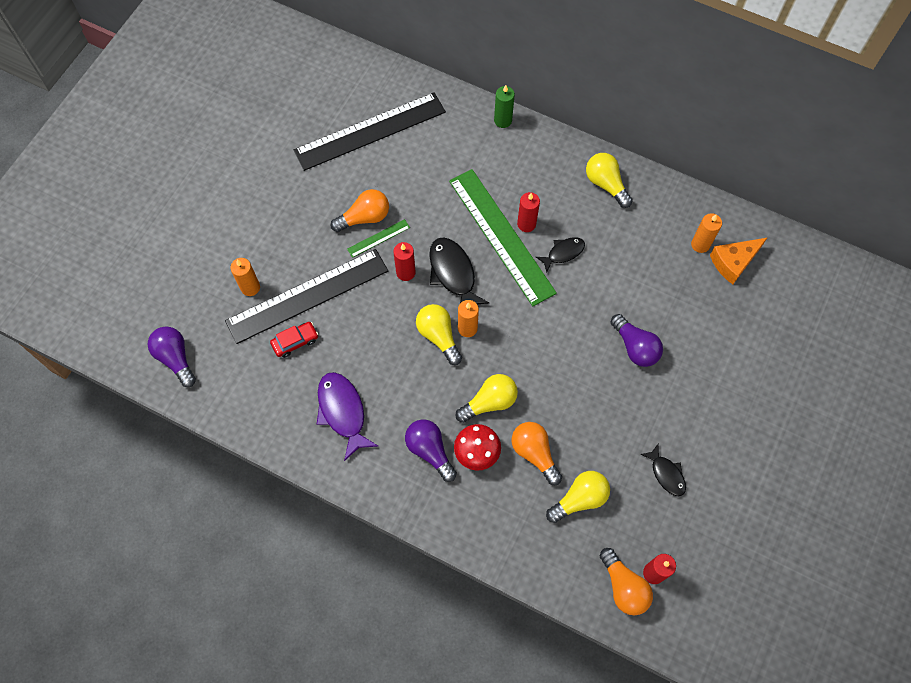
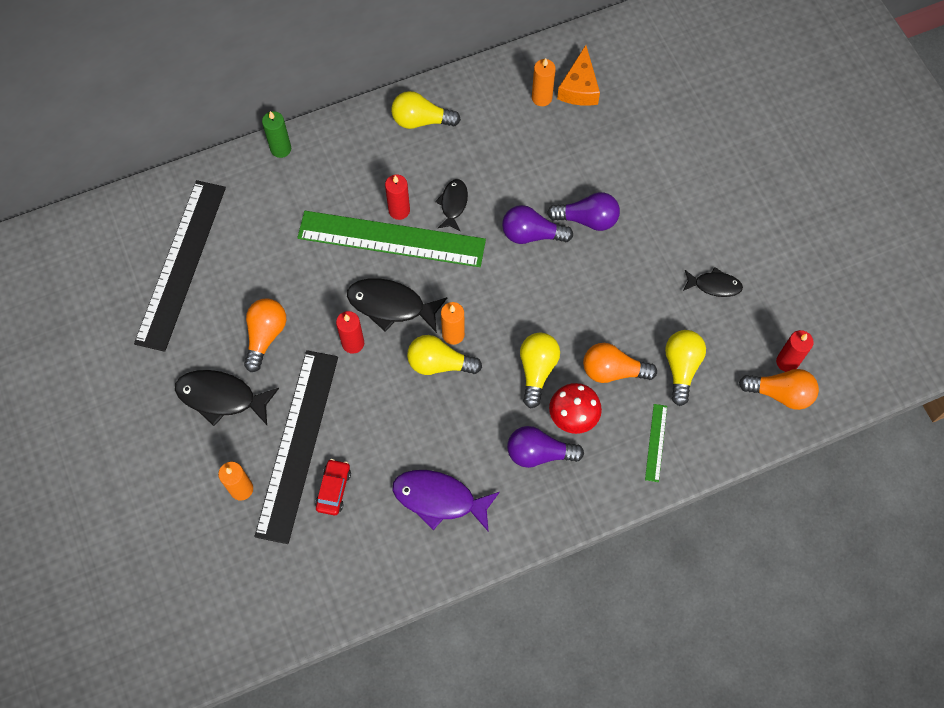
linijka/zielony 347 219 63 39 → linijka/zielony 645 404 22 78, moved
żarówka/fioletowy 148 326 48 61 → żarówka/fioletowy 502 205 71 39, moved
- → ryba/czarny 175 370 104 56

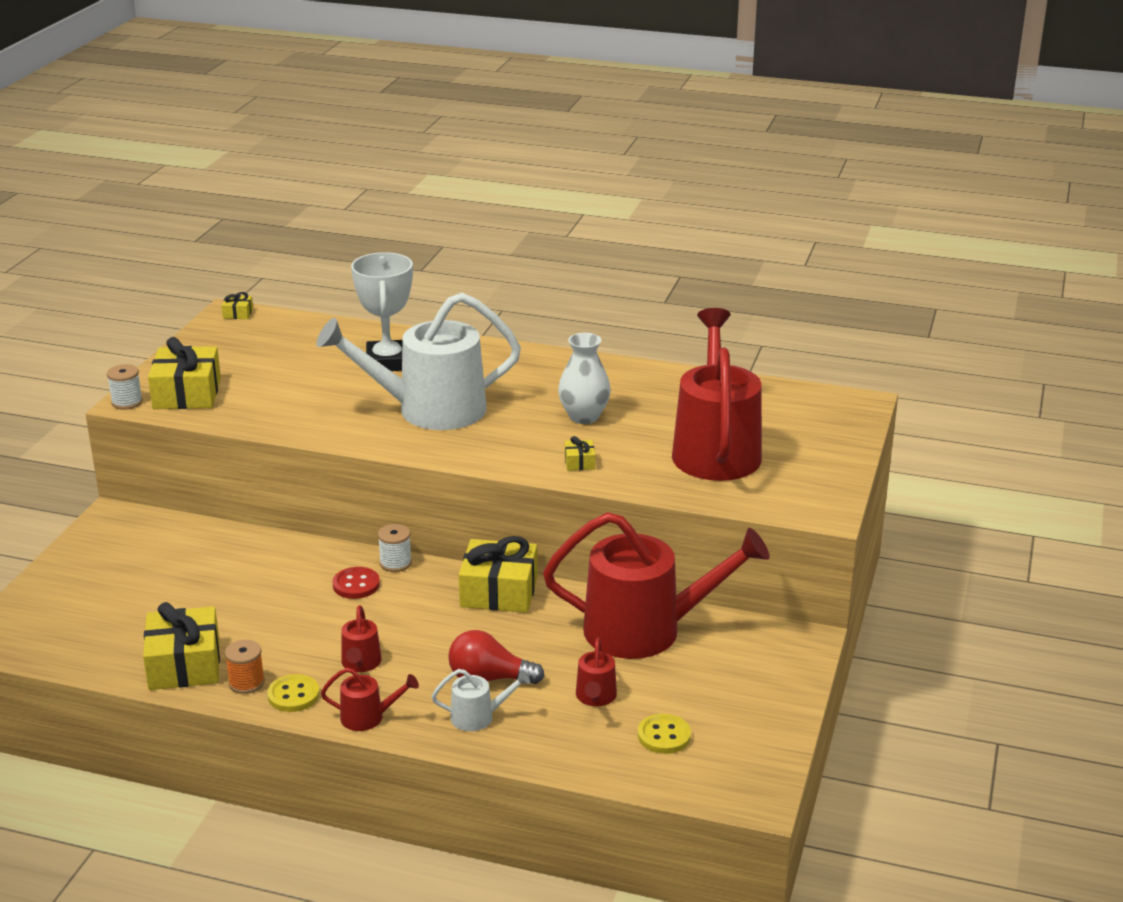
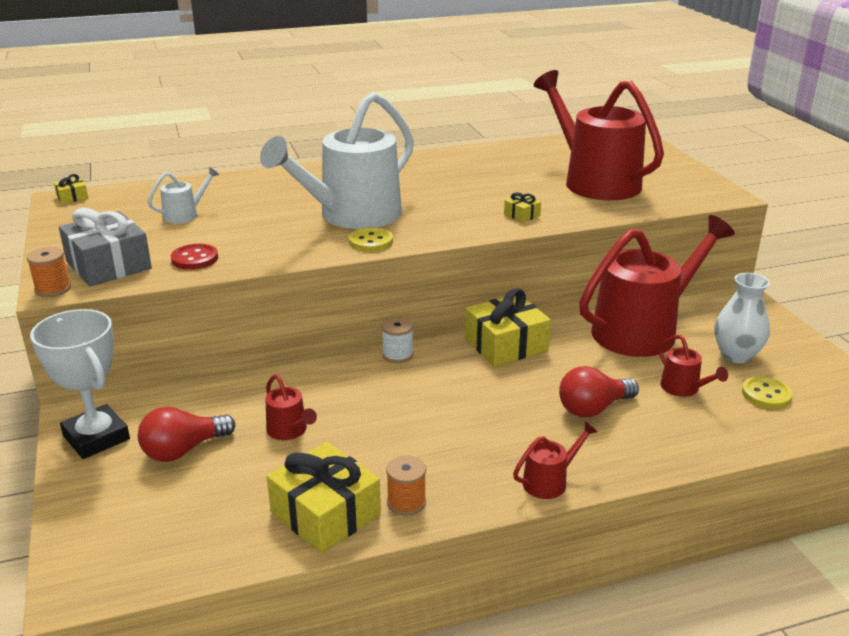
puchar/biały 351 252 62 119 → puchar/biały 30 309 100 150, moved
wazon/biały 558 333 53 91 → wazon/biały 714 273 56 91, moved
prezent/żółty 148 337 73 72 → prezent/szary 59 208 93 78
szpulka/biały 107 364 36 46 → szpulka/pomarańczowy 27 247 44 50
guzik/czerwony 332 567 48 32 → guzik/czerwony 171 244 47 26, moved
konewka/czerwony 341 605 41 67 → konewka/czerwony 266 374 51 66, moved
konewka/biały 432 669 98 62 → konewka/biały 147 167 73 57, moved
guzik/żółty 267 674 53 38 → guzik/żółty 349 227 44 25, moved
- → żarówka/czerwony 138 406 97 56

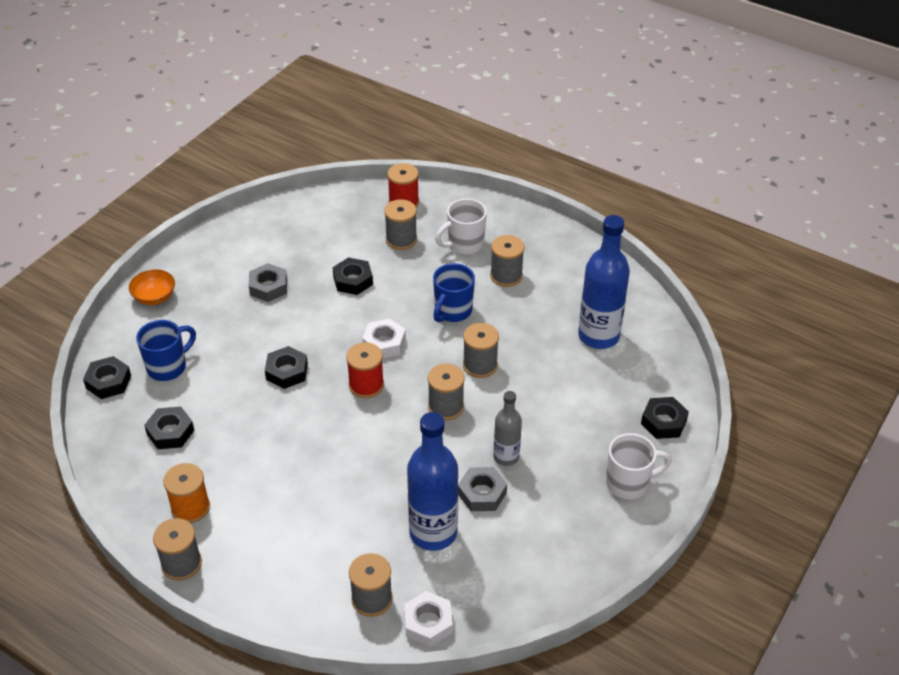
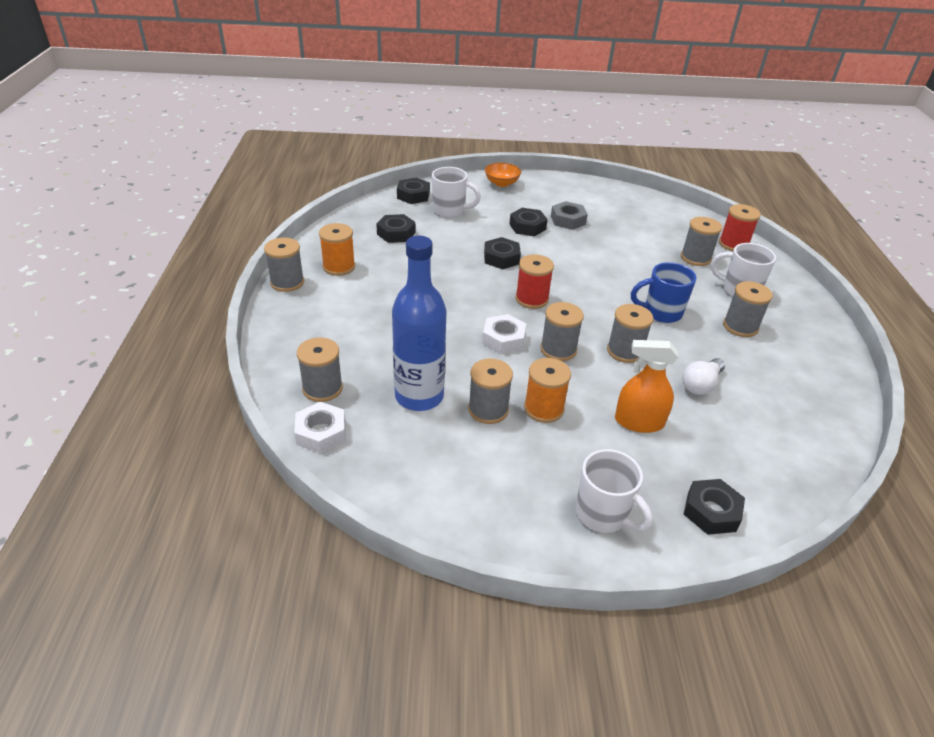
butelka/niebieski 578 215 52 134 → -
nakrętka/czarny 333 257 40 38 → nakrętka/czarny 509 208 39 28, moved
nakrętka/biały 362 318 44 40 → nakrętka/biały 482 314 44 40, moved
kubek/niebieski 136 320 60 61 → kubek/biały 432 167 49 51
butelka/szary 493 391 29 75 → szpulka/pomarańczowy 524 358 47 65
nakrętka/szary 458 467 49 44 → szpulka/szary 468 358 45 66
- → spryskiwacz/pomarańczowy 615 340 63 93
- → żarówka/biały 682 358 43 37

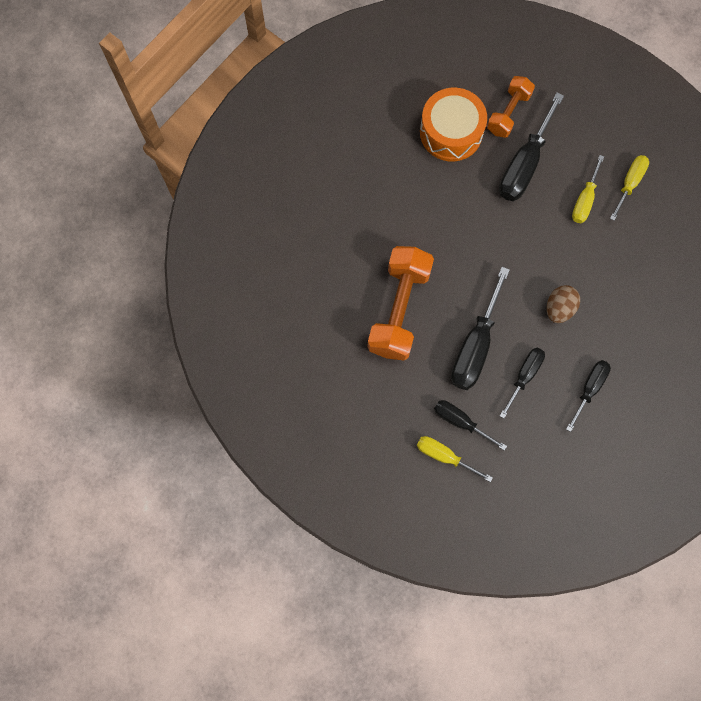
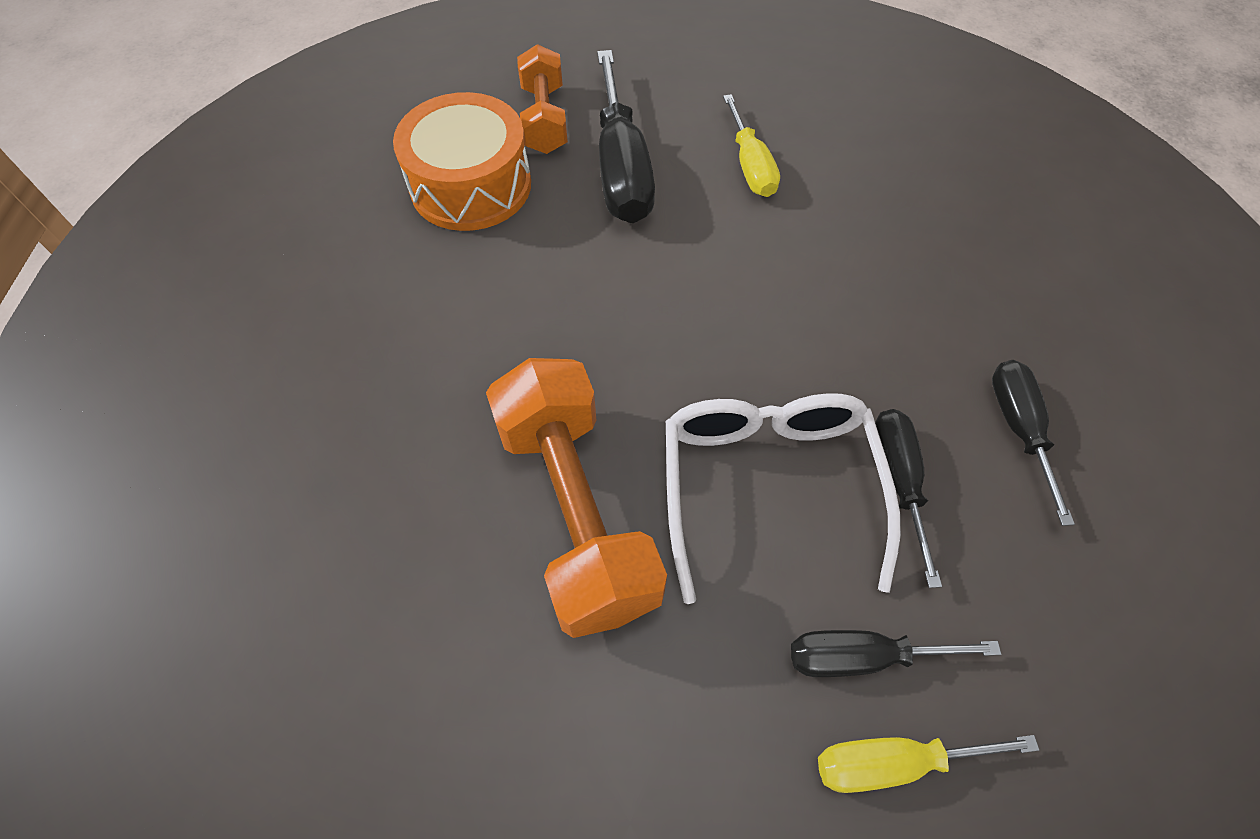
śrubokręt/żółty 610 155 39 66 → -
śrubokręt/czarny 451 267 59 123 → okulary/biały 666 393 235 211
jajko/brązowy 547 285 33 38 → -

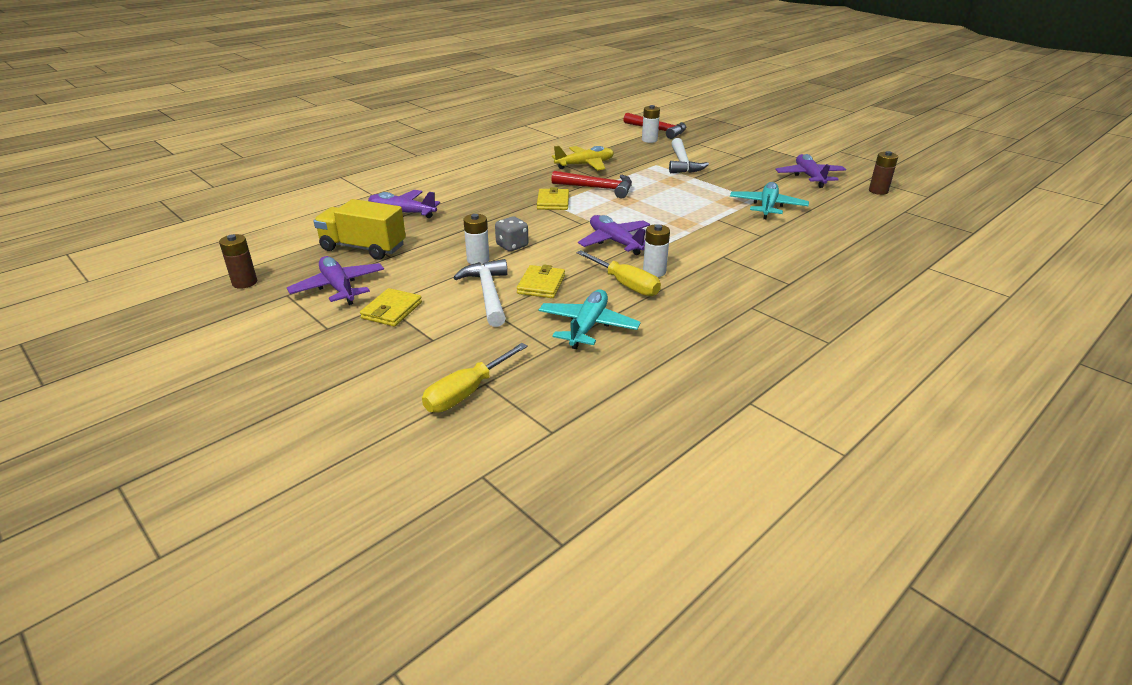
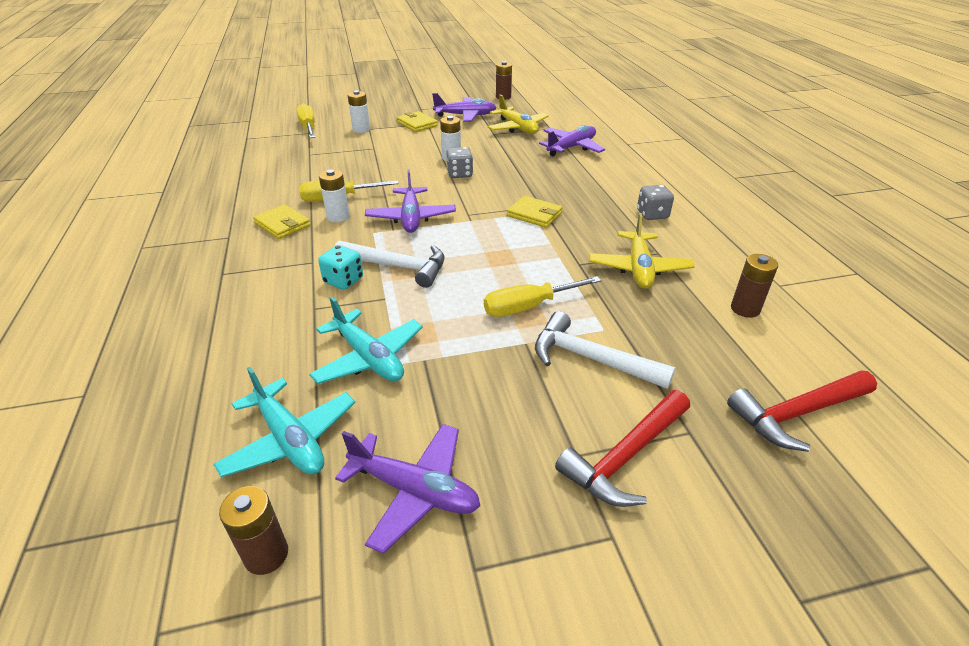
bateria/biały 642 105 18 38 → bateria/biały 348 90 22 43, moved
młotek/czerwony 551 171 81 27 → młotek/czerwony 555 390 135 117, moved
ciężarówka/żółty 314 199 92 61 → samolot/żółty 488 94 61 40
samolot/fioletowy 578 215 72 40 → samolot/fioletowy 365 170 91 63, 90 degrees clockwise
młotek/biały 453 259 55 68 → młotek/biały 335 240 110 48, moved
portfel/żółty 517 264 48 34 → portfel/żółty 253 204 58 35, moved
samolot/turkusowy 539 290 102 59 → samolot/turkusowy 213 367 142 110, moved
- → kostka do gry/szary 637 185 37 35
- → kostka do gry/turkusowy 318 245 45 45
- → bateria/brązowy 731 254 47 64
- → śrubokręt/żółty 484 276 117 41

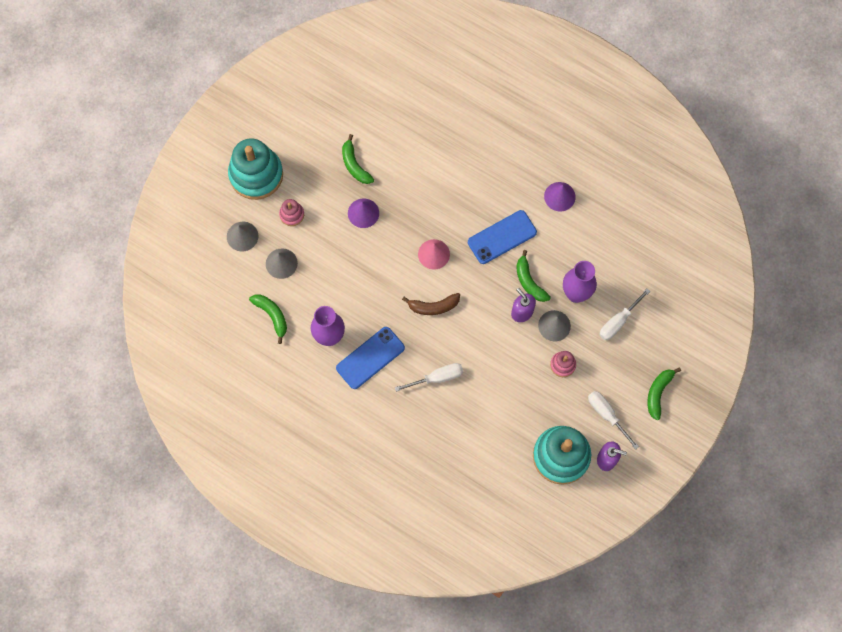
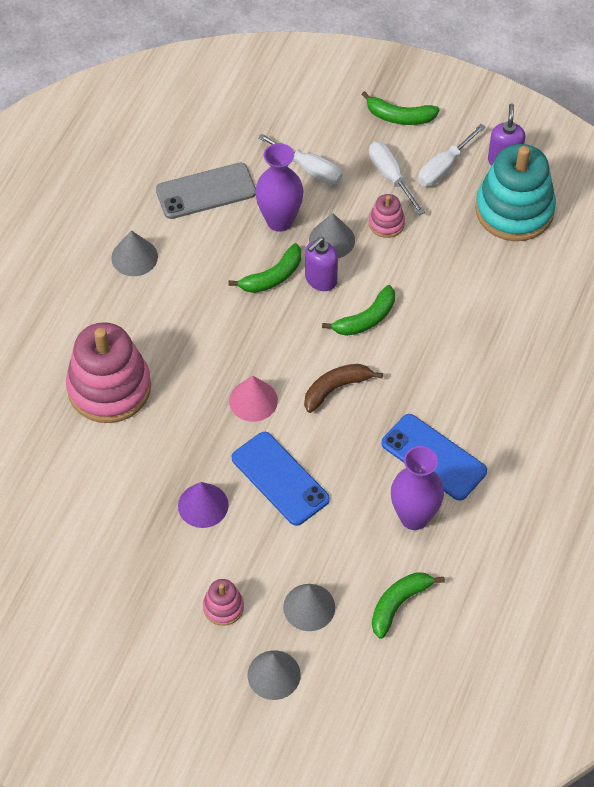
banan/zielony 342 134 32 50 → banan/zielony 322 285 73 51, moved
zabawka nakładanka/turkusowy 228 139 55 61 → -
stożek/fioletowy 544 182 32 29 → stożek/szary 111 230 47 46
telefon/niebieski 468 210 69 54 → telefon/niebieski 232 432 98 94, moved
banan/brązowy 402 293 58 22 → banan/brązowy 304 364 79 49, 105 degrees counterclockwise
śrubokręt/biały 395 363 68 29 → śrubokręt/biały 369 142 56 73, moved
- → telefon/szary 156 163 100 56
- → zabawka nakładanka/różowy 66 322 85 101

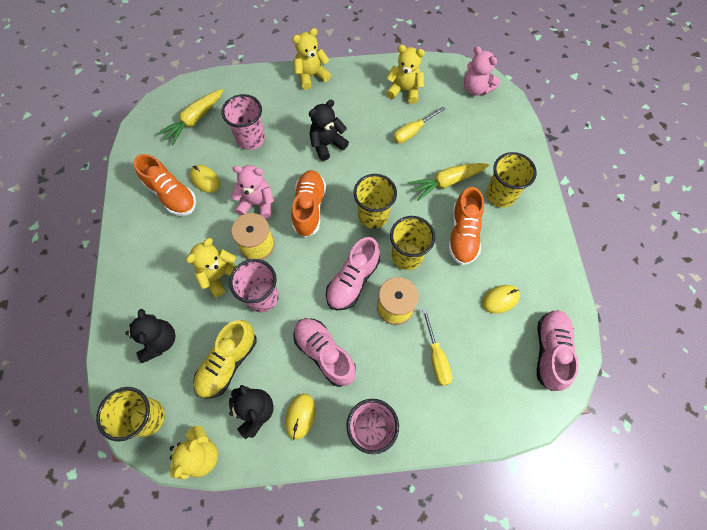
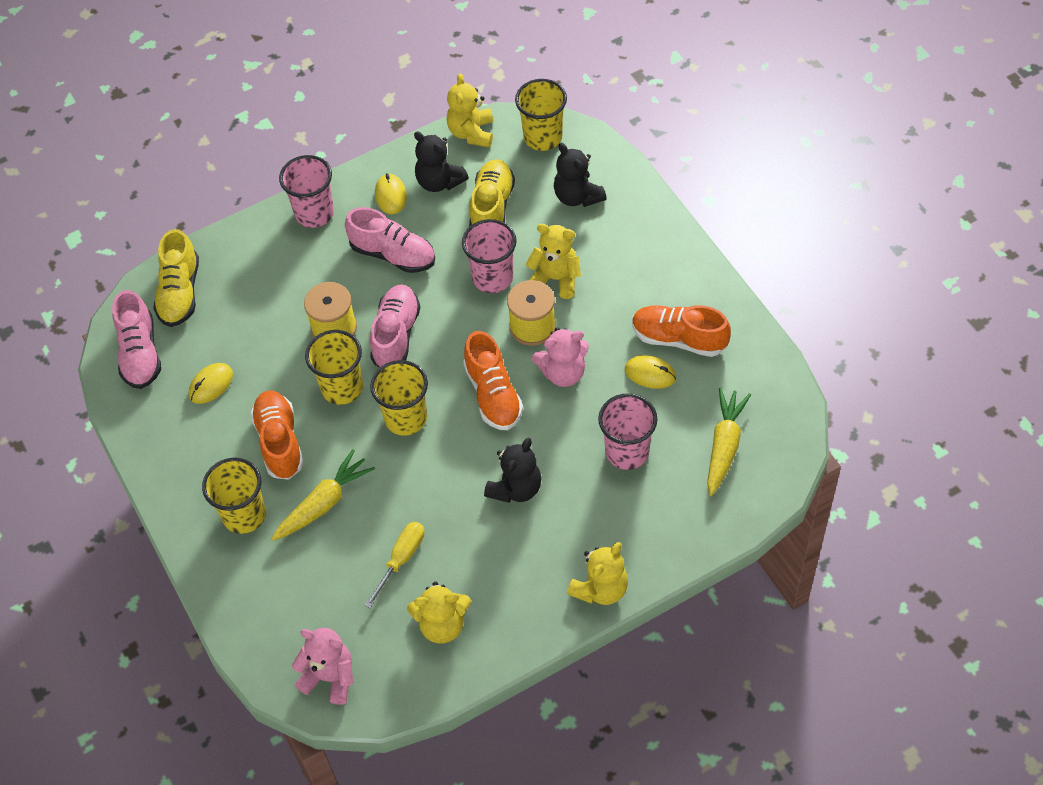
miś/żółty 186 238 50 59 → miś/żółty 525 224 56 75, 90 degrees counterclockwise
śrubokręt/żółty 422 309 30 77 → -
- → but/żółty 153 229 46 98

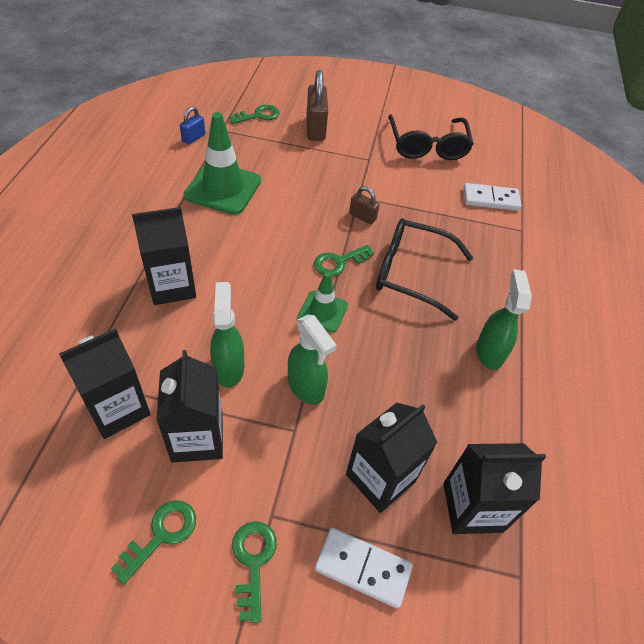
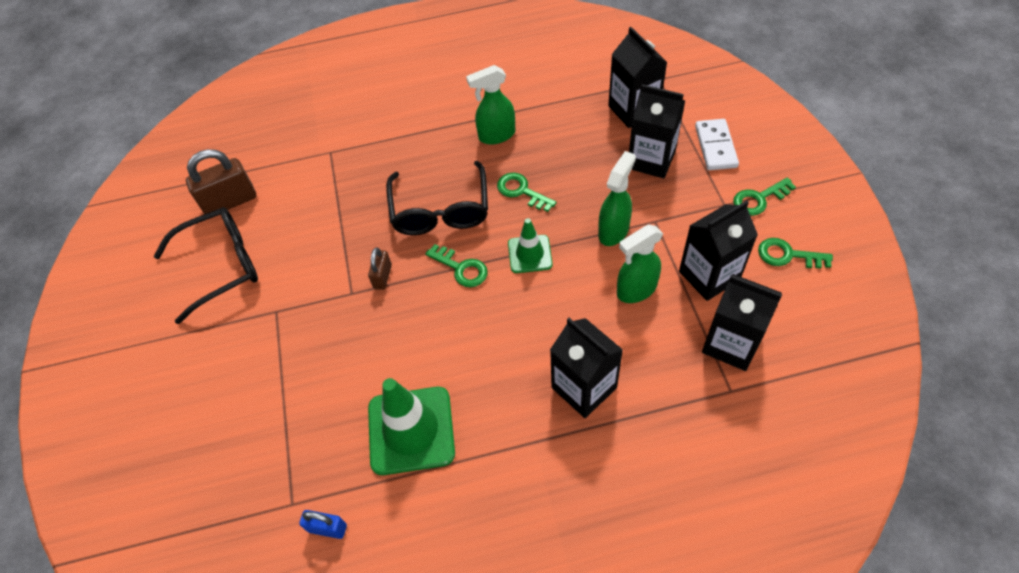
kłódka/brązowy 306 70 22 71 → kłódka/brązowy 186 149 70 65, moved
klucz/zielony 229 105 51 19 → klucz/zielony 497 173 60 39, moved
kostka domina/biały 464 183 58 28 → -

